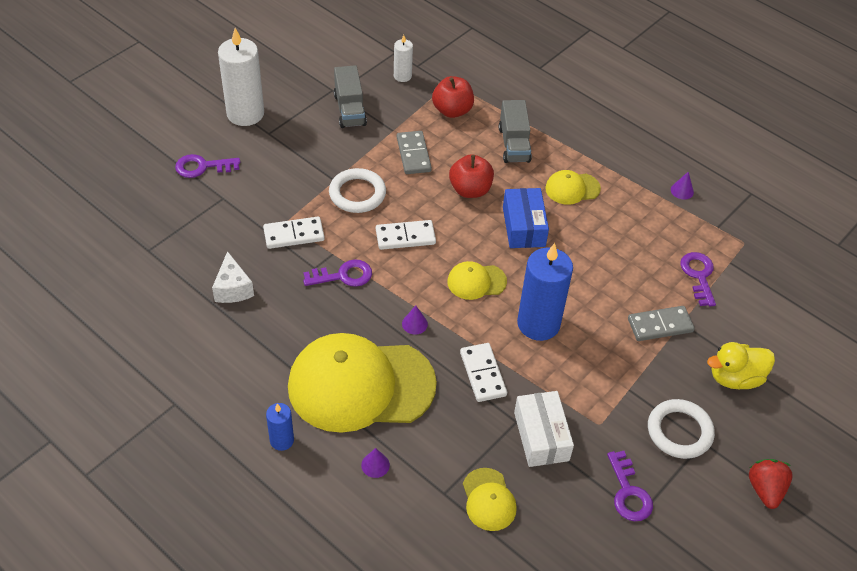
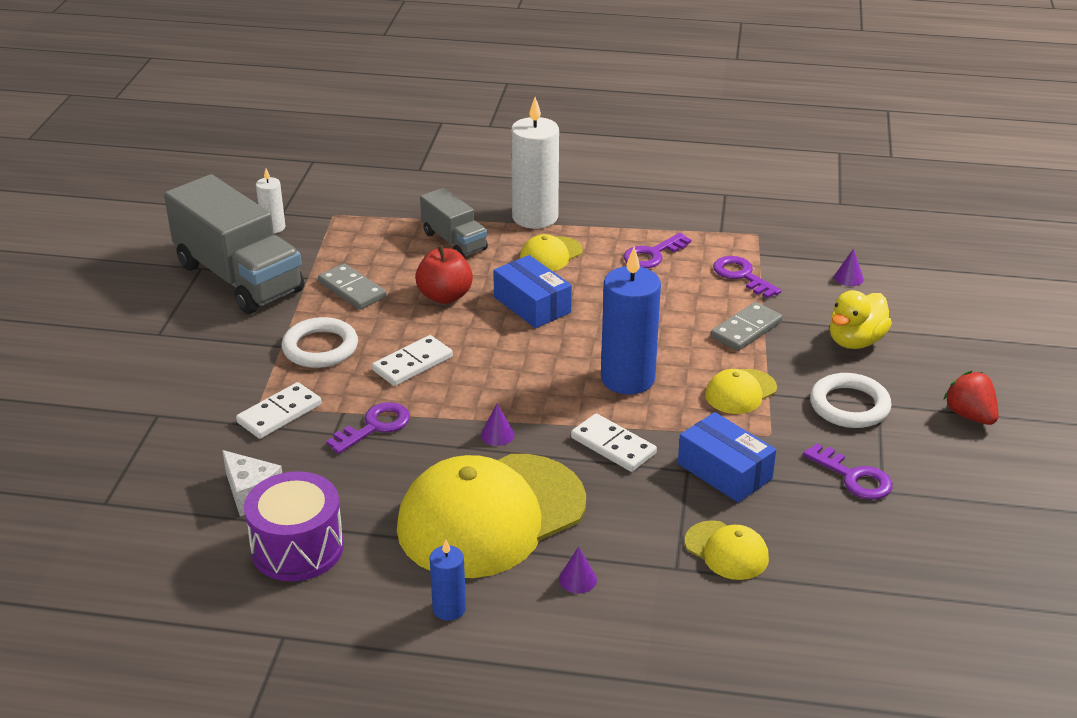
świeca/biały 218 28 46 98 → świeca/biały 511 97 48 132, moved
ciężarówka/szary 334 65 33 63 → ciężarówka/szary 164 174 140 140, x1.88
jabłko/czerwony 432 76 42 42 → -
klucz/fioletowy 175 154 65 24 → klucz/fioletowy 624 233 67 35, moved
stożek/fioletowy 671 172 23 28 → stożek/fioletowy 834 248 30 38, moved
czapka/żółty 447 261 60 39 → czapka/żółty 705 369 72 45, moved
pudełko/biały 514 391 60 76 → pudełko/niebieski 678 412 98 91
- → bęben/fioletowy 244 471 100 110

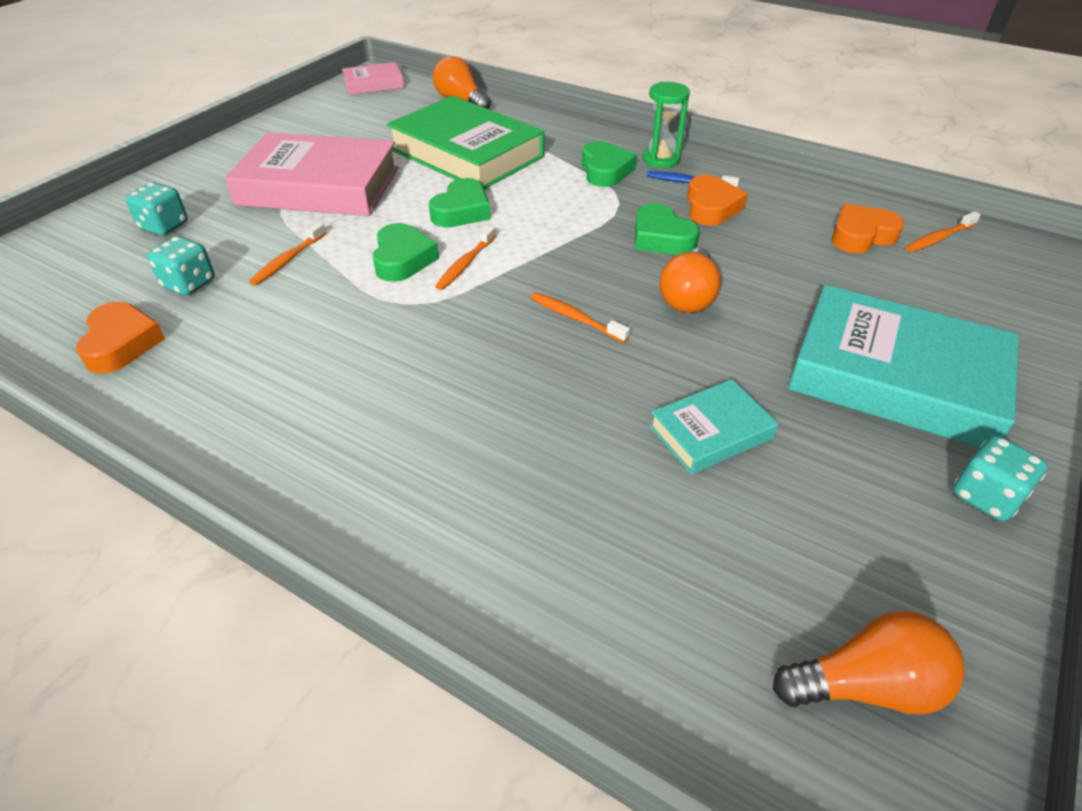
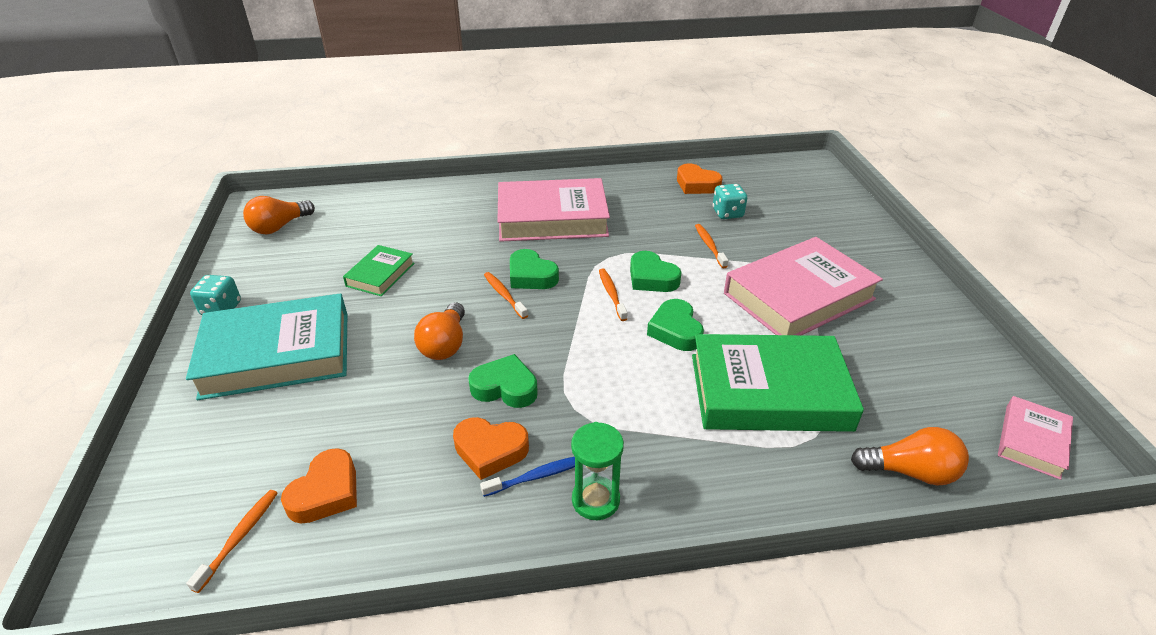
serce/zielony 582 141 55 46 → serce/zielony 510 249 49 40, moved
serce/pomarańczowy 687 175 61 51 → serce/pomarańczowy 453 417 76 63, 45 degrees counterclockwise
kostka do gry/turkusowy 126 182 62 54 → -
żarówka/pomarańczowy 659 248 62 65 → żarówka/pomarańczowy 414 302 51 58, 150 degrees counterclockwise
szczoteczka do zębów/pomarańczowy 530 292 100 51 → szczoteczka do zębów/pomarańczowy 484 272 44 47, 120 degrees counterclockwise
książka/turkusowy 649 379 129 95 → książka/zielony 343 245 72 51
- → książka/różowy 497 178 113 64

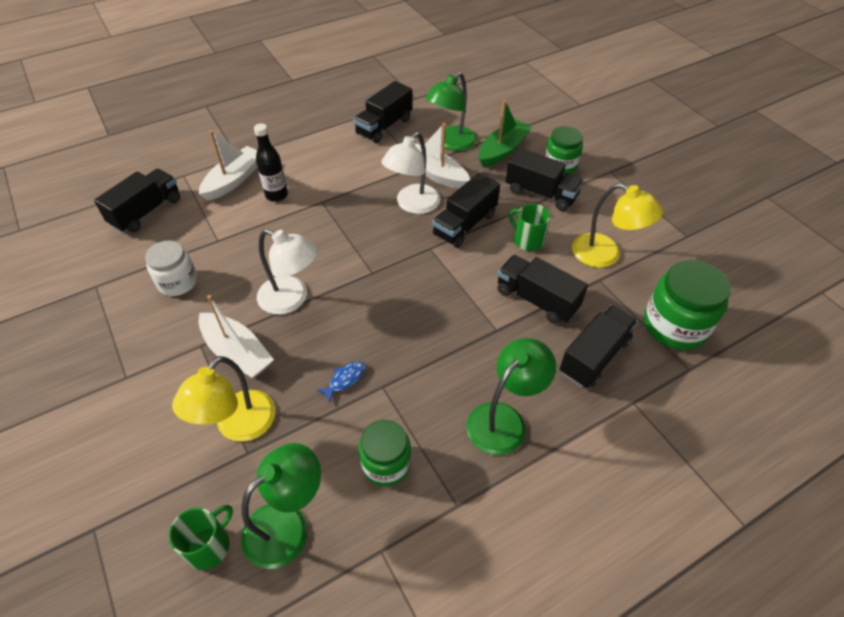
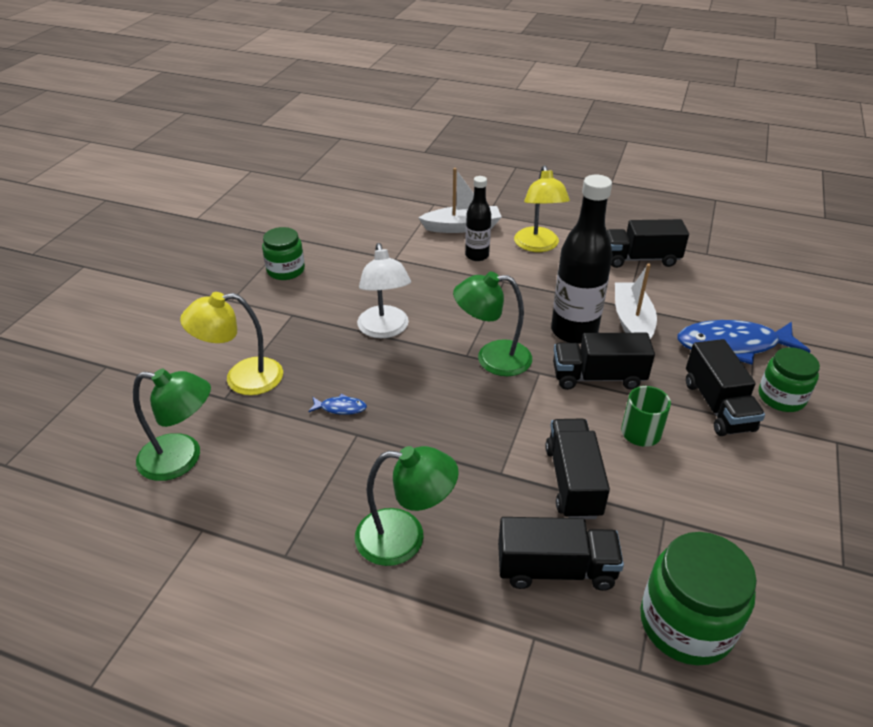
lampka/zielony 426 72 51 79 → lampka/zielony 453 272 79 104, moved
łódka/zielony 479 100 53 67 → ryba/niebieski 678 320 132 45
lampka/biały 381 132 60 82 → butelka/czarny 551 175 62 169
ciężarówka/czarny 94 169 86 64 → -
lampka/żółty 572 183 91 85 → lampka/żółty 514 165 56 87, moved
słoik/biały 145 240 52 56 → -
łódka/biały 198 295 76 83 → -
słoik/zielony 359 420 52 66 → słoik/zielony 262 227 43 53, moved
kubek/zielony 169 505 64 65 → -

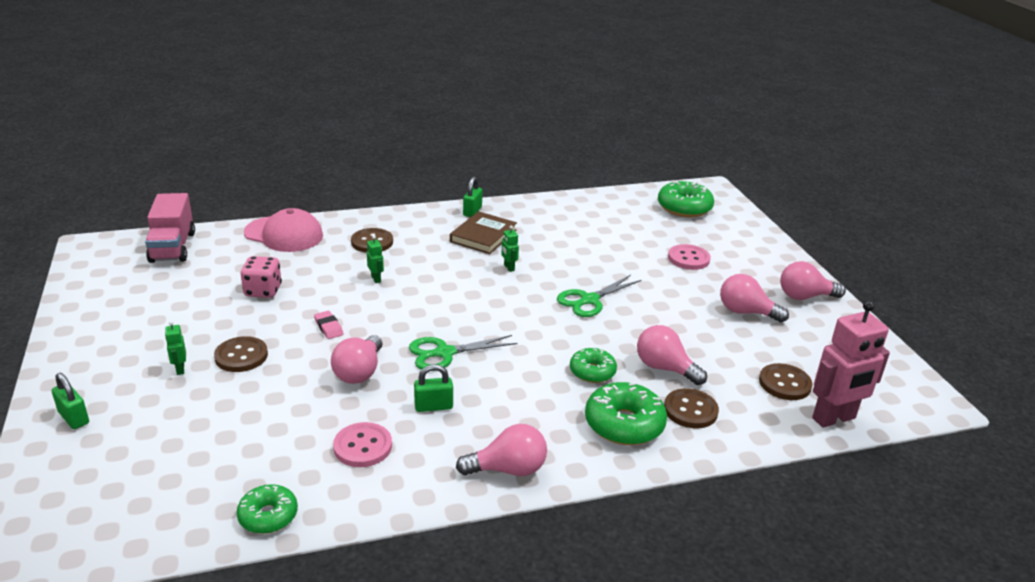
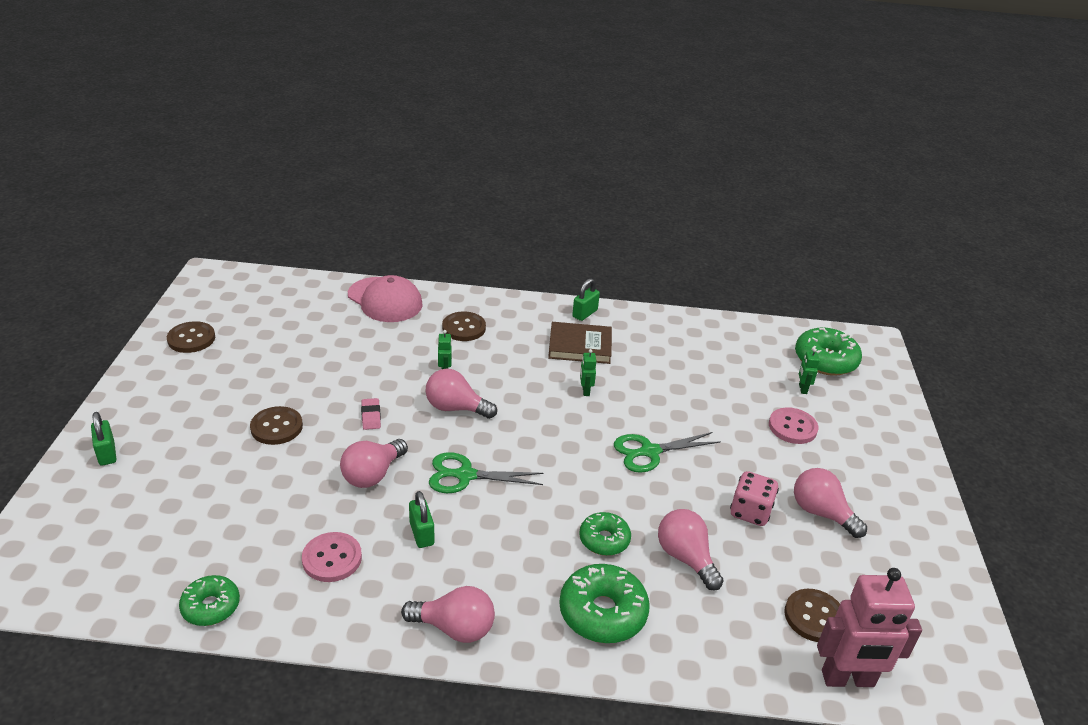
ciężarówka/różowy 145 193 50 70 → -
książka/brązowy 450 211 67 43 → książka/brązowy 548 322 64 42, 45 degrees clockwise
kostka do gry/różowy 241 256 41 42 → kostka do gry/różowy 730 471 49 55, moved
żarówka/różowy 780 261 66 39 → żarówka/różowy 426 369 71 50, moved
robot/zielony 165 321 21 54 → robot/zielony 799 348 21 46, moved
kłódka/zielony 414 364 39 48 → kłódka/zielony 409 491 25 57, 60 degrees clockwise
guzik/brązowy 664 388 55 40 → guzik/brązowy 167 321 48 32, moved

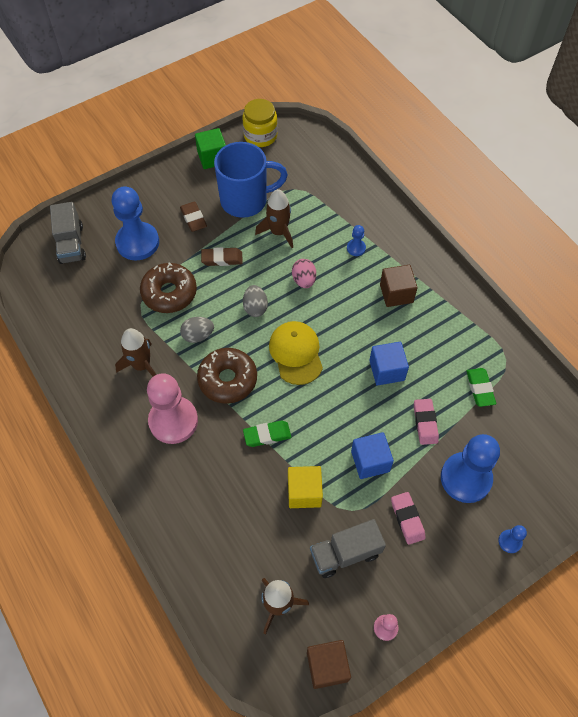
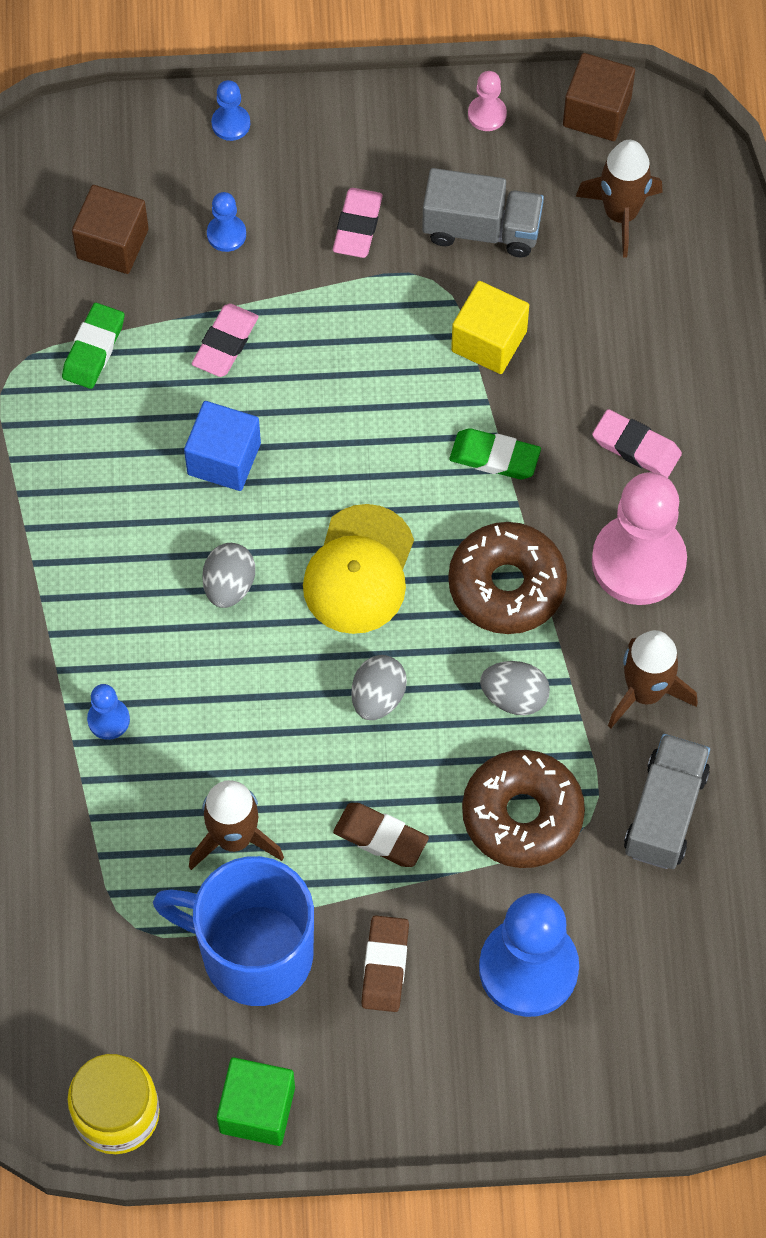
ciężarówka/szary 50 202 36 62 → ciężarówka/szary 624 734 86 135, moved
jajko/różowy 292 259 24 29 → -
sześcian/brązowy 380 265 38 42 → sześcian/brązowy 72 185 77 89, moved
sześcian/niebieski 351 432 43 47 → -
pionek/niebieski 441 434 59 69 → pionek/niebieski 207 192 39 60, x0.44
- → gumka do mazania/różowy 592 409 90 69
- → jajko/szary 202 543 53 65

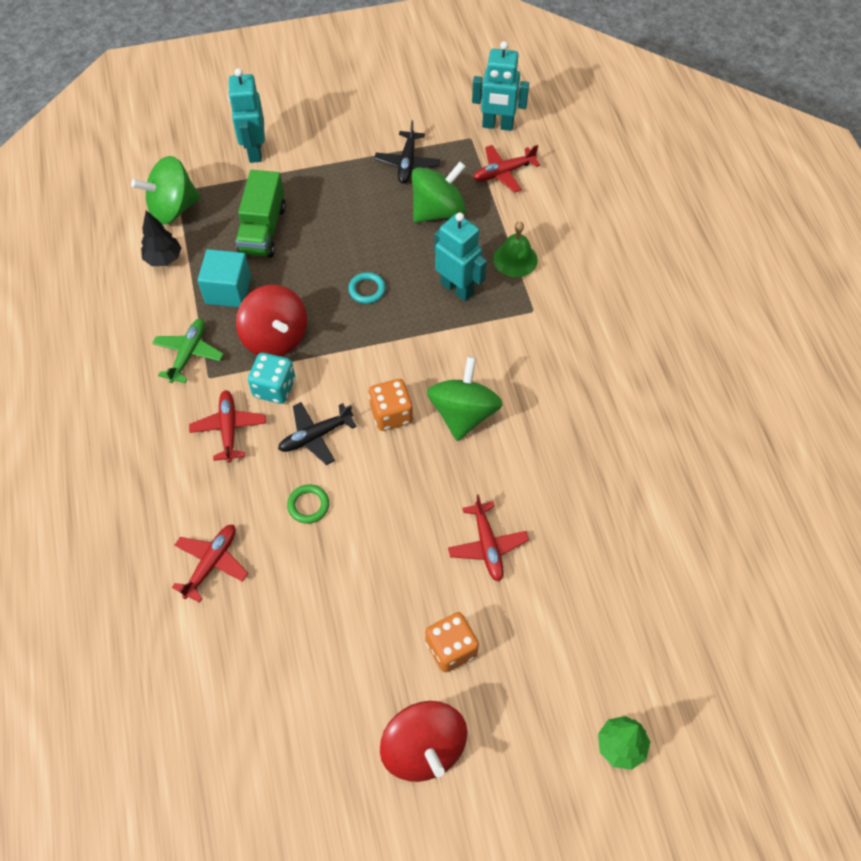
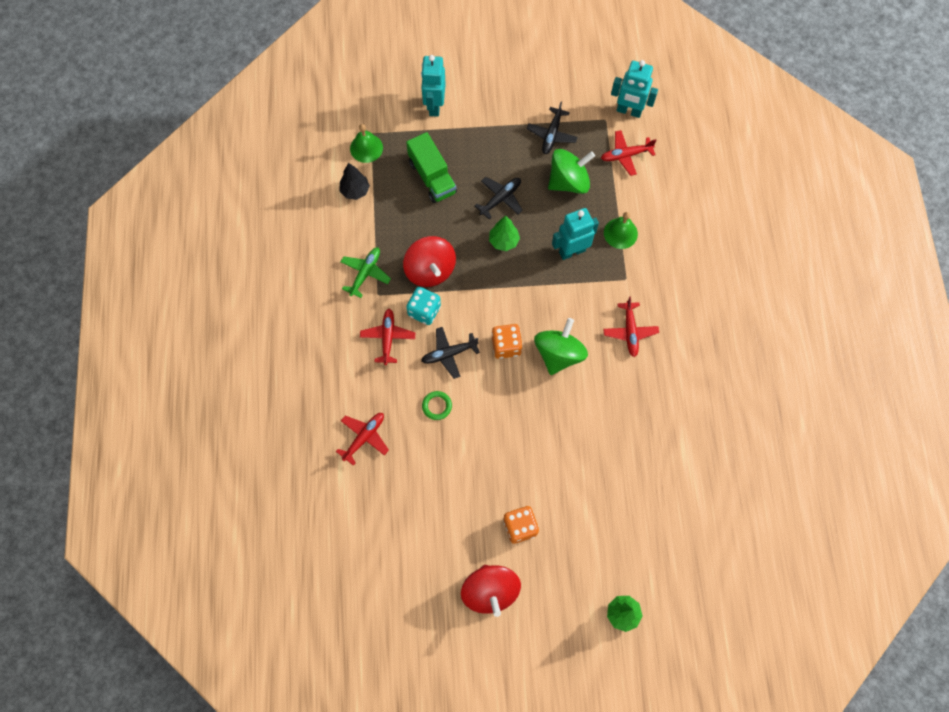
bączek/zielony 131 156 70 69 → dzwonek/zielony 350 124 33 39
ciężarówka/zielony 236 170 50 88 → ciężarówka/zielony 406 132 51 71, 45 degrees counterclockwise
robot/turkusowy 435 212 52 90 → robot/turkusowy 552 208 47 52, 75 degrees counterclockwise
sześcian/turkusowy 198 249 53 58 → -
pierścień/turkusowy 348 272 38 32 → drzewko/zielony 489 216 31 35
samolot/czerwony 448 494 81 88 → samolot/czerwony 603 296 56 61, moved
- → samolot/czarny 475 177 48 42

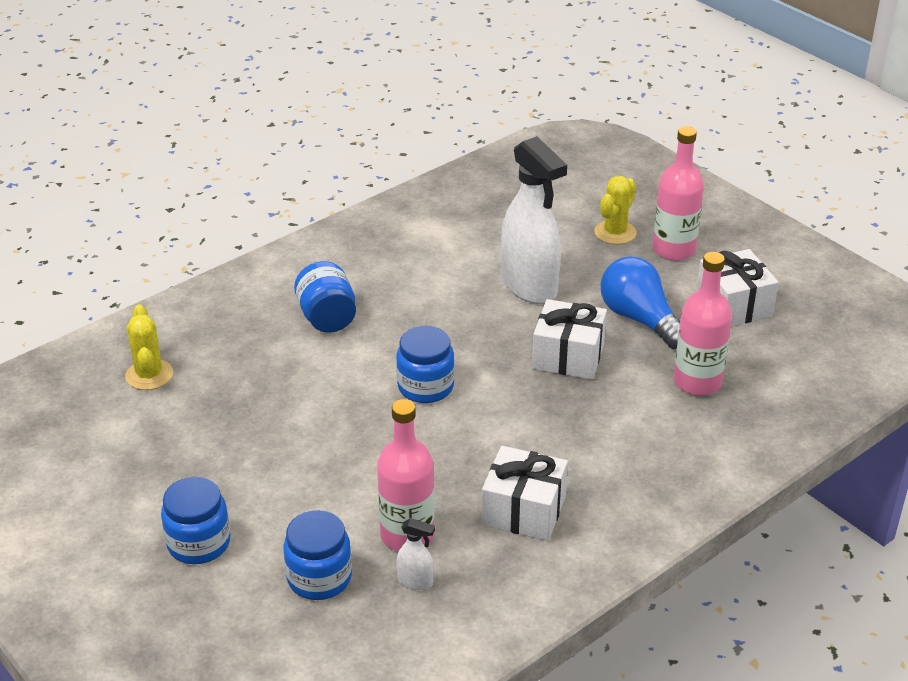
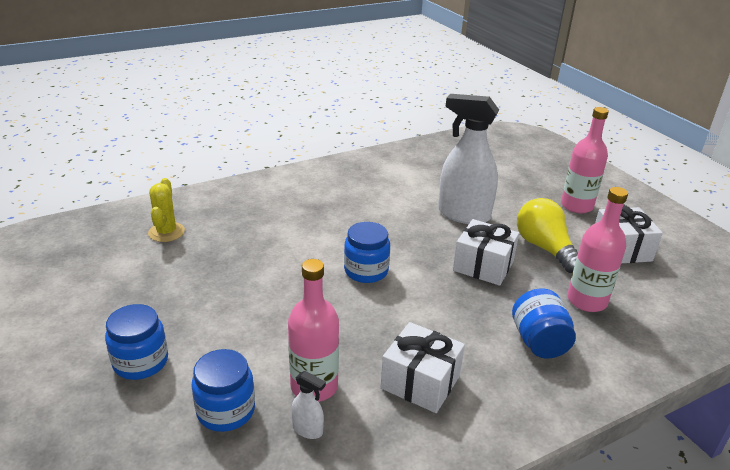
spryskiwacz/biały 501 136 66 168 → spryskiwacz/biały 438 94 61 130, 135 degrees clockwise
kaktus/żółty 594 176 43 69 → -
żarówka/niebieski 600 256 80 93 → żarówka/żółty 517 198 61 75
słoik/niebieski 294 261 62 72 → słoik/niebieski 512 288 64 71, moved

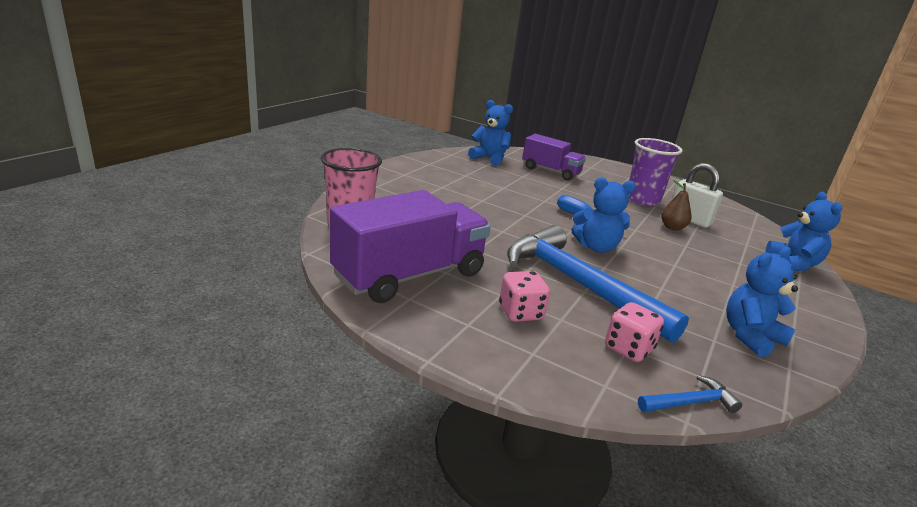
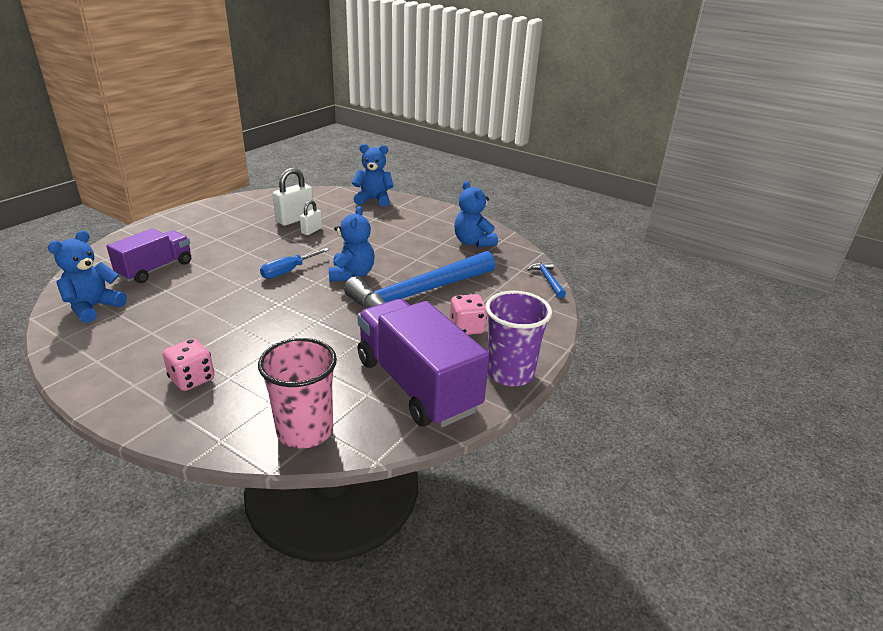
szklanka/fioletowy 628 138 55 67 → szklanka/fioletowy 485 291 67 95, moved
gruszka/brązowy 661 180 30 51 → kłódka/biały 300 200 22 35
kostka do gry/różowy 605 302 59 60 → kostka do gry/różowy 163 339 51 52, moved

